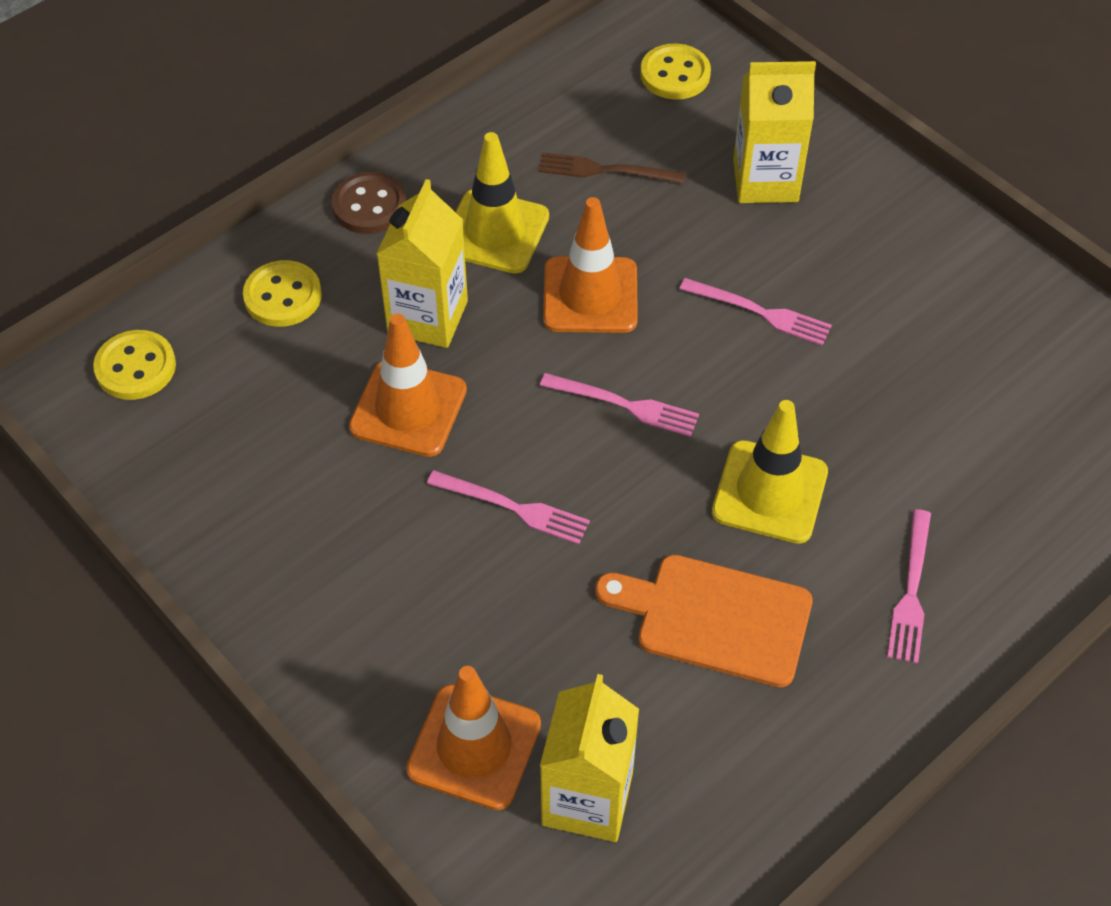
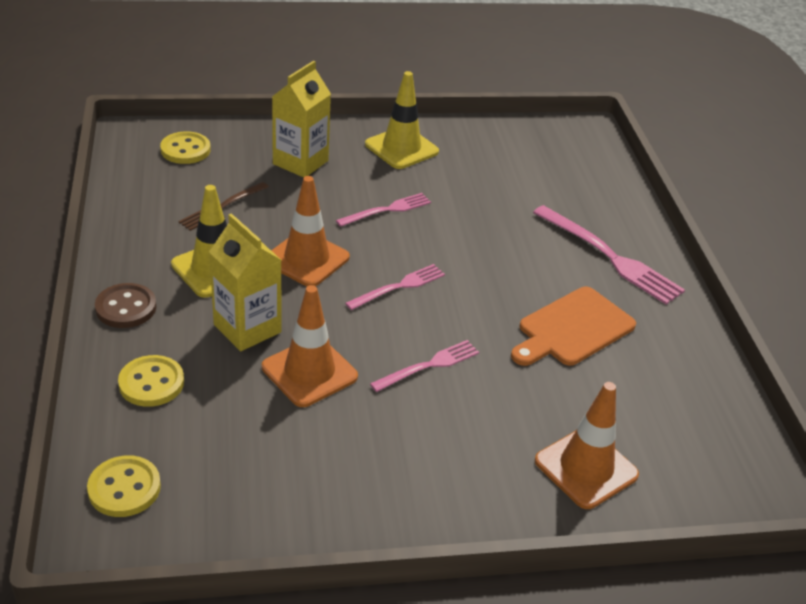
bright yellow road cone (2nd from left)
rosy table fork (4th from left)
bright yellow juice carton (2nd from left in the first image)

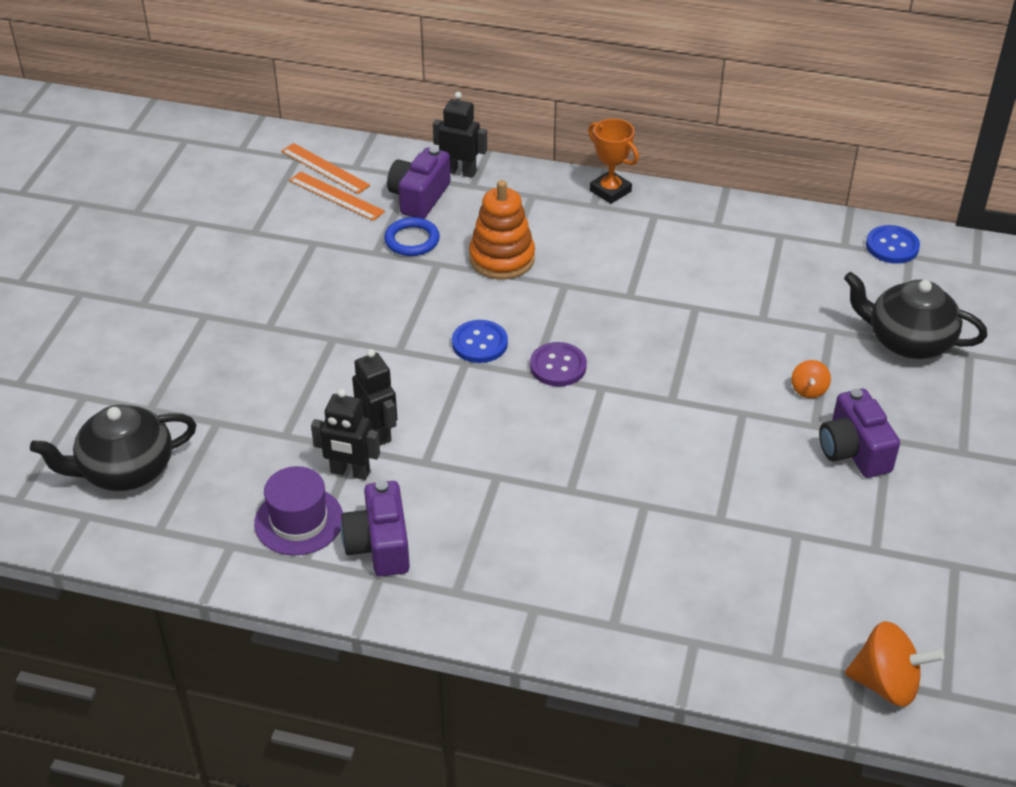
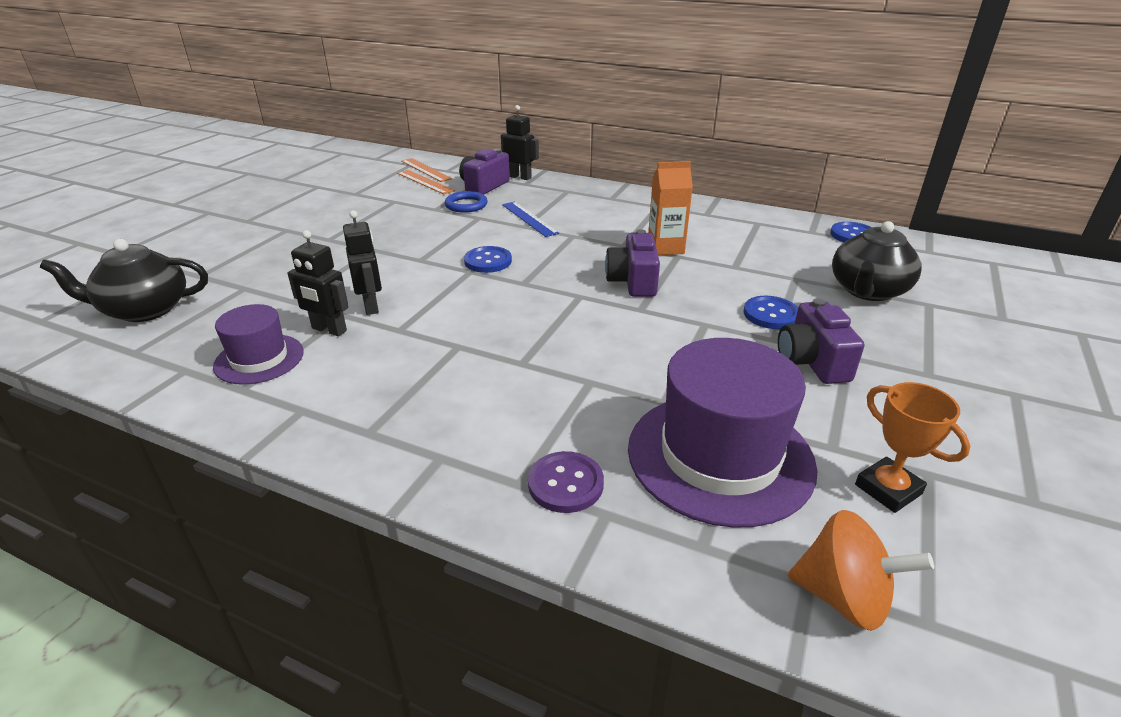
blue measuring stick
royal purple sewing button
royal purple photo camera (2nd from left)
royal purple hat (2nd from left)
bright orange juice carton
blue sewing button (2nd from left)
black teapot (2nd from left)
bright orange award cup

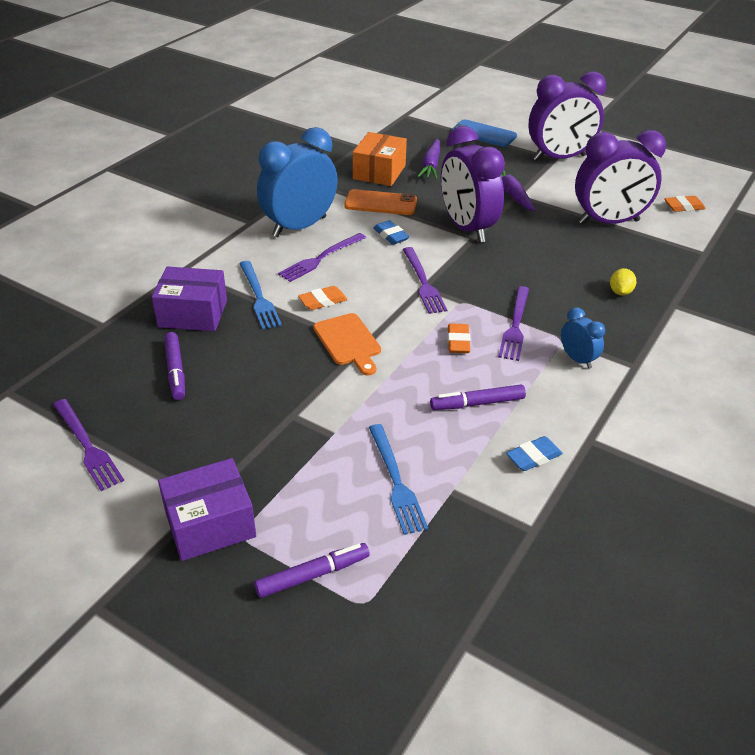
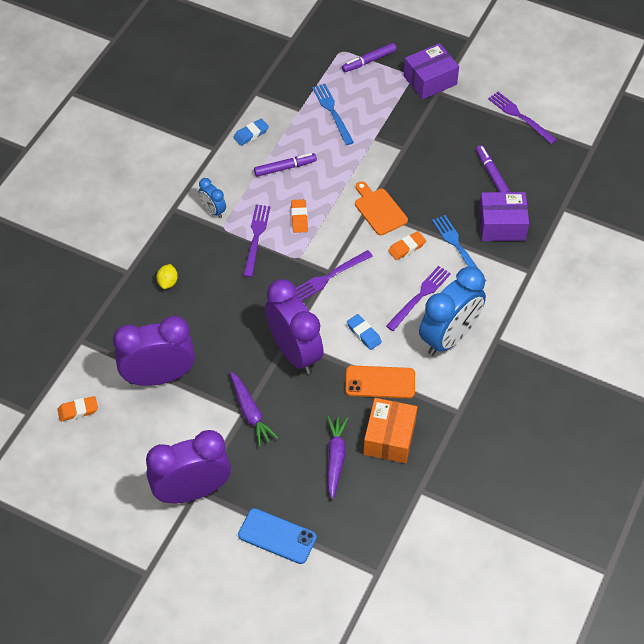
royal purple table fork (2nd from left)

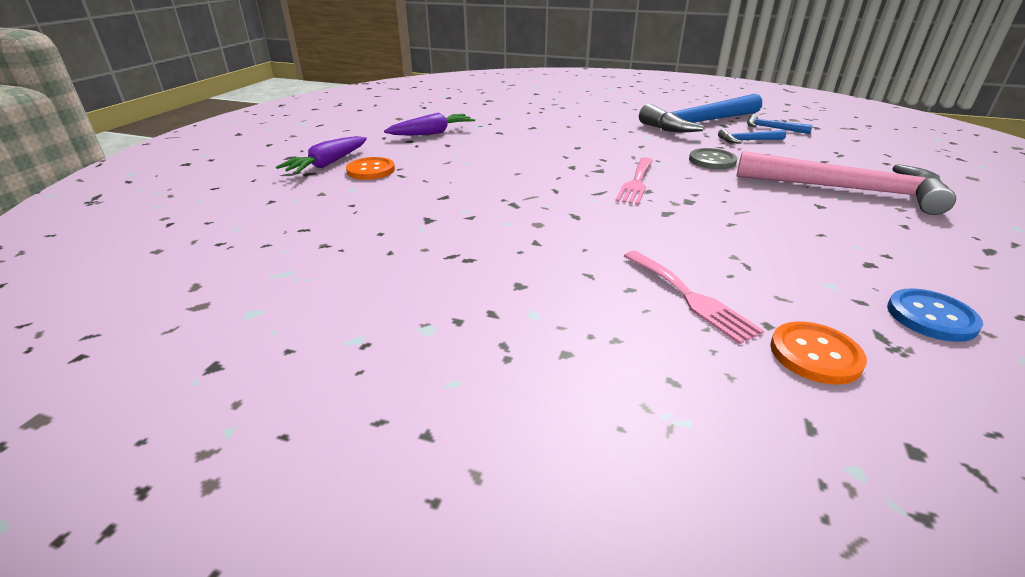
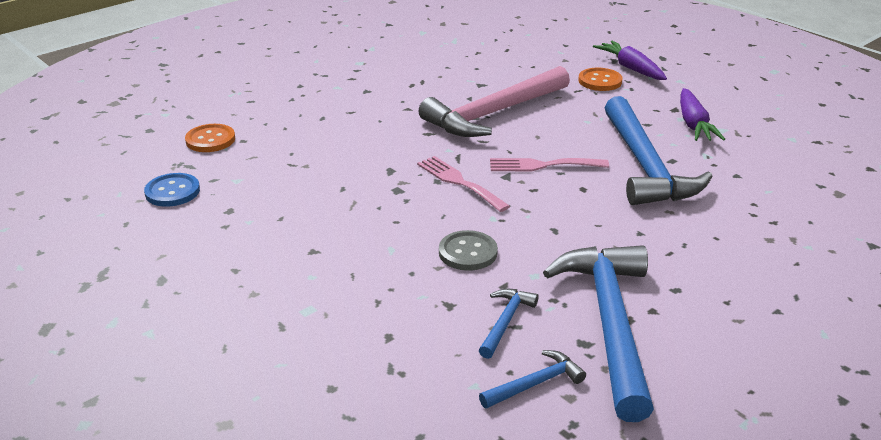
rosy hammer
rosy table fork (2nd from left)
blue hammer (4th from left)

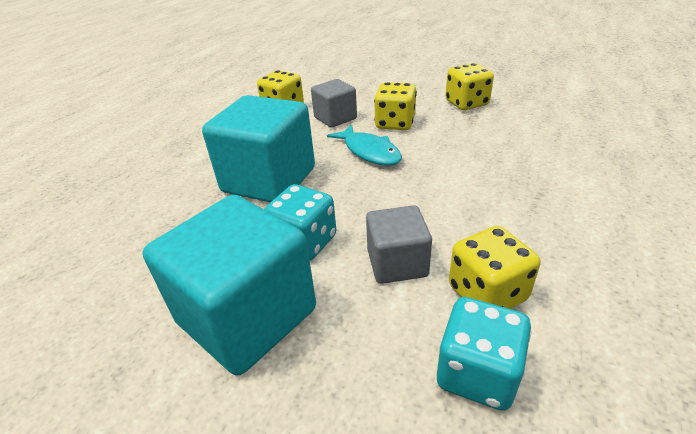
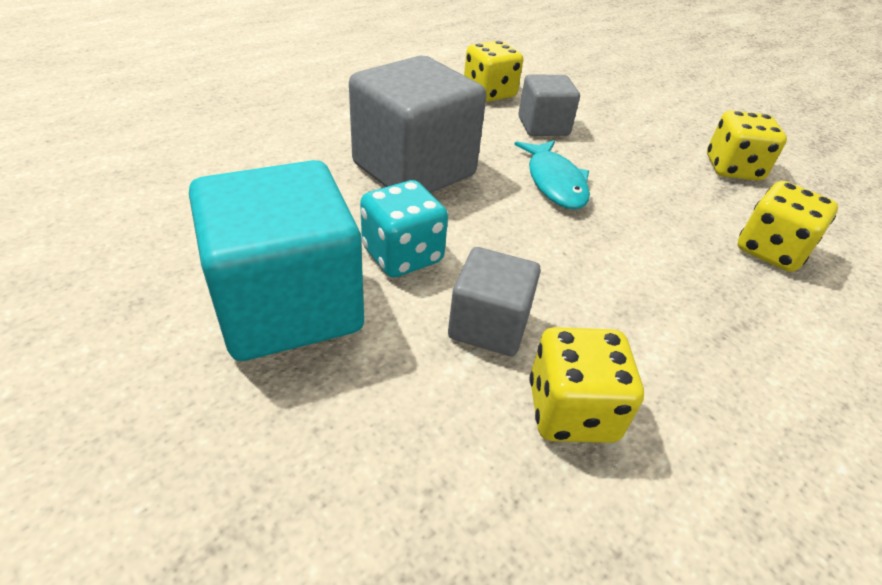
ash-grey cube (1st from left)
bright yellow dice (4th from left)
teal dice (2nd from left in the first image)

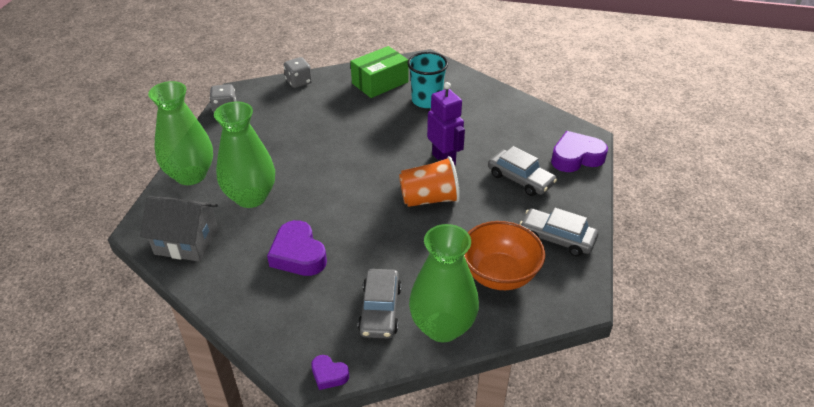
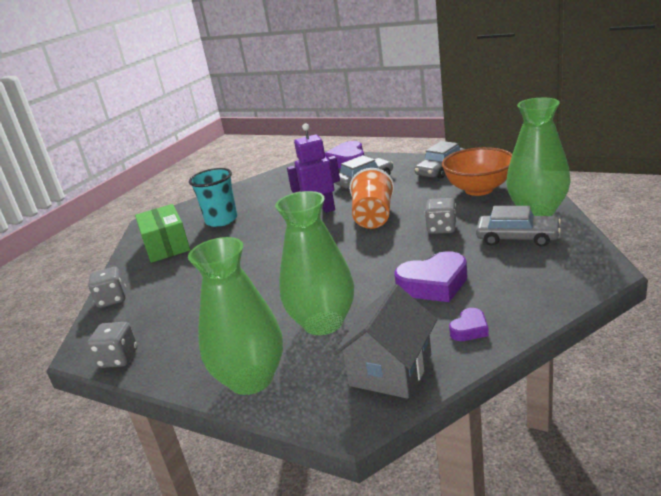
ash-grey dice (3rd from left)
royal purple heart shape (3rd from left)

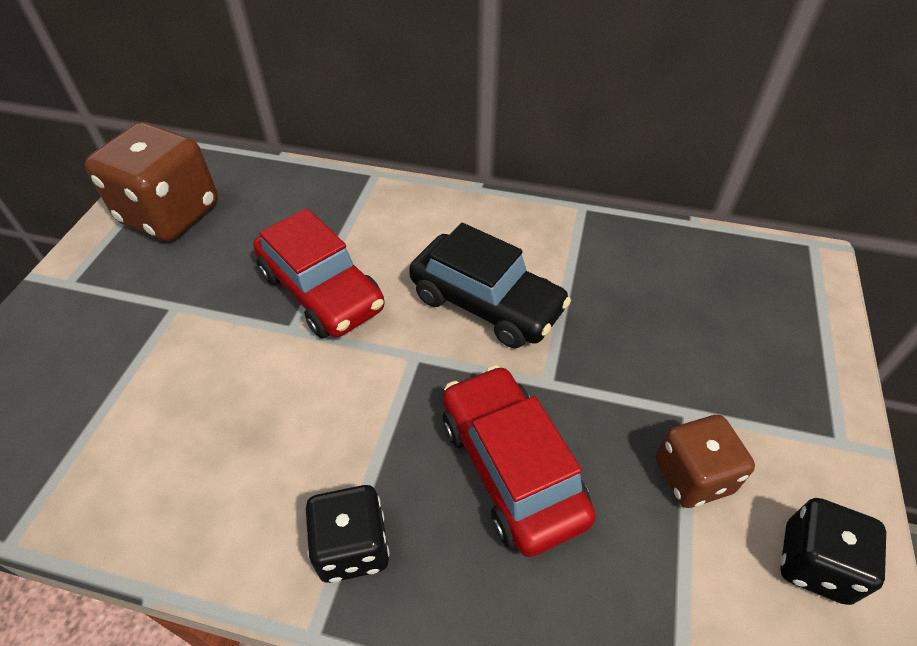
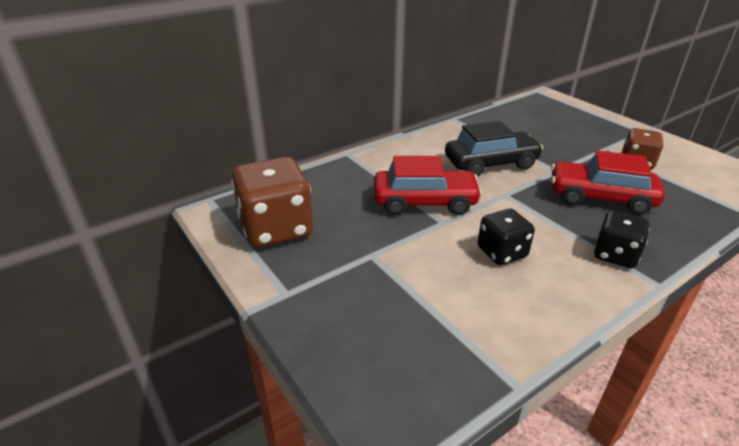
black dice (1st from left)

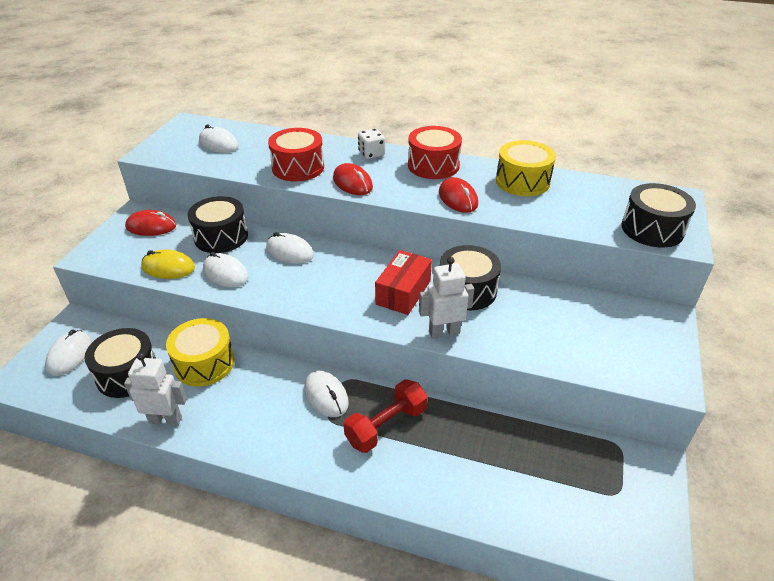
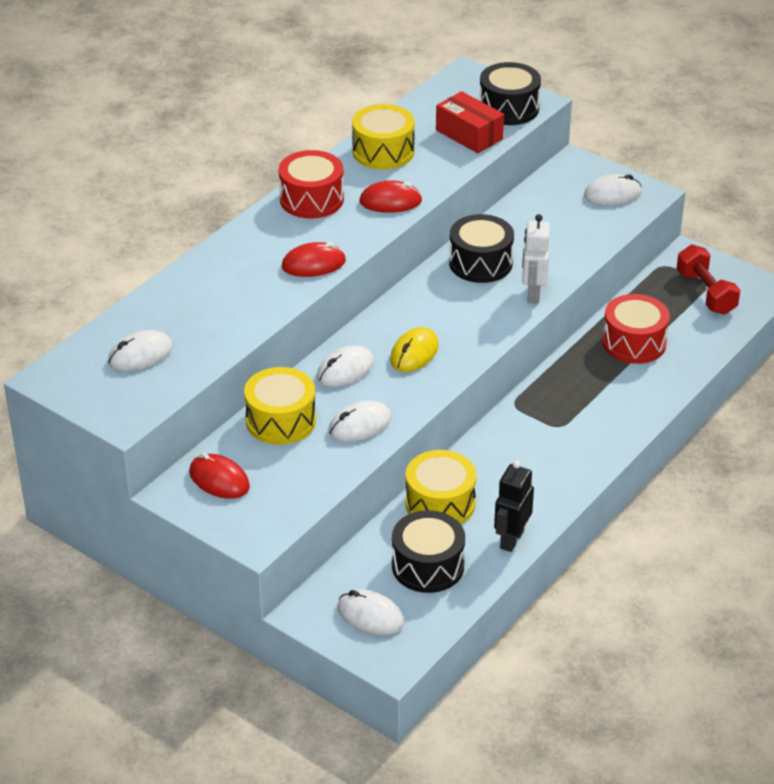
red PC mouse (1st from left)
bright yellow toy drum (1st from left)
bright yellow PC mouse
red box
black toy robot
white PC mouse (5th from left)
red toy drum (2nd from left)
red free weight
white dice

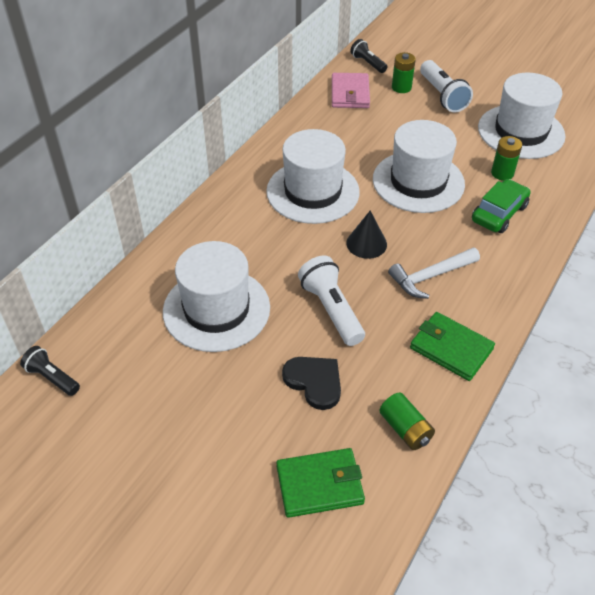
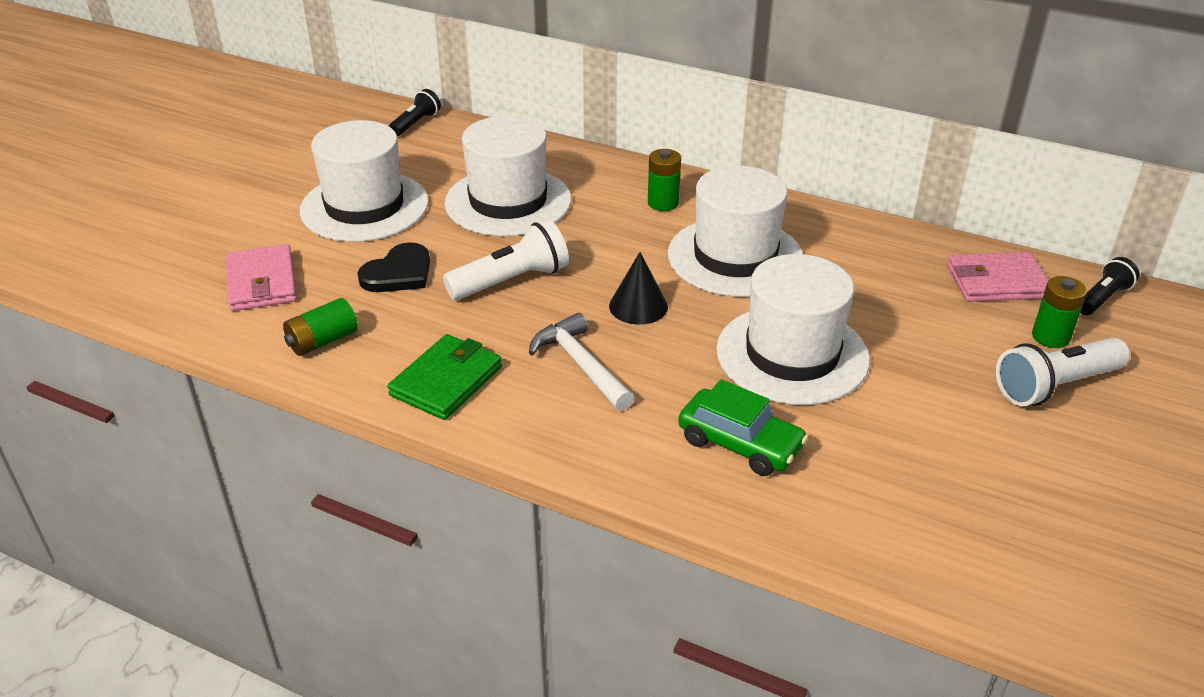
rosy billfold (1st from left)
white hat (1st from left)
leaf-green power cell (2nd from left)

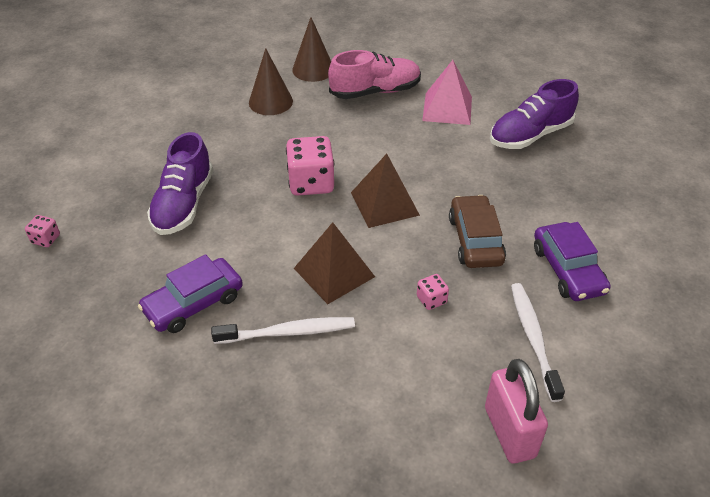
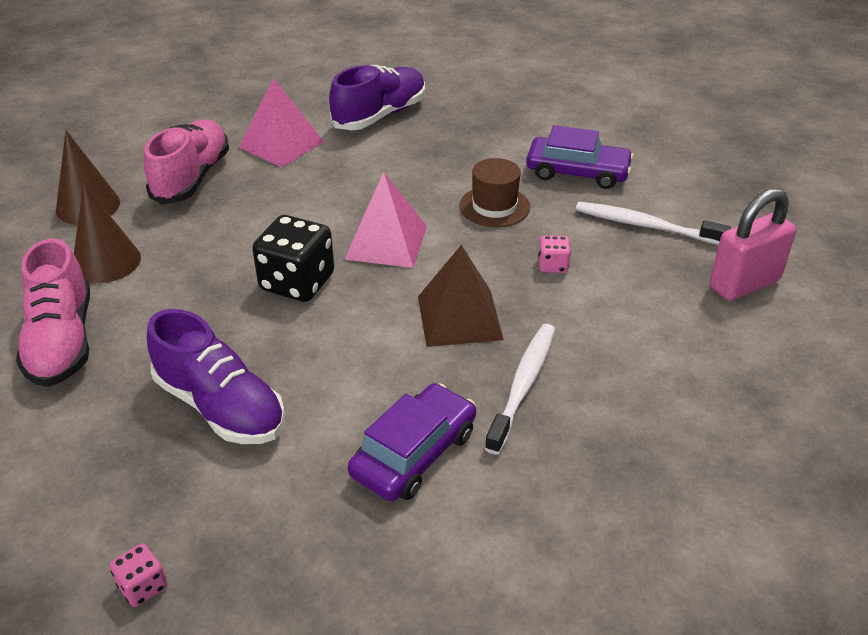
rosy lace-up shoe (1st from left)
black dice
royal purple lace-up shoe (2nd from left)
rosy pyramid (2nd from left)
royal purple toy car (1st from left)
brown hat
rosy padlock

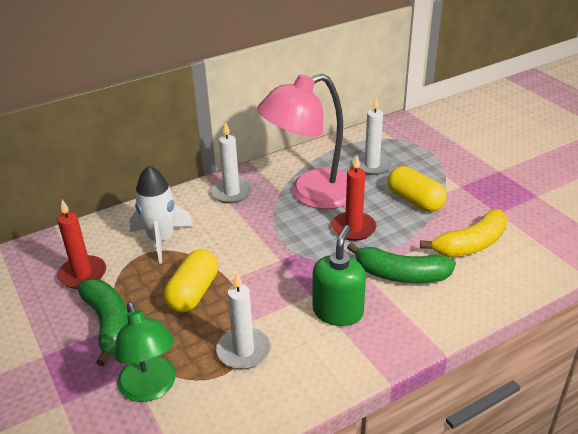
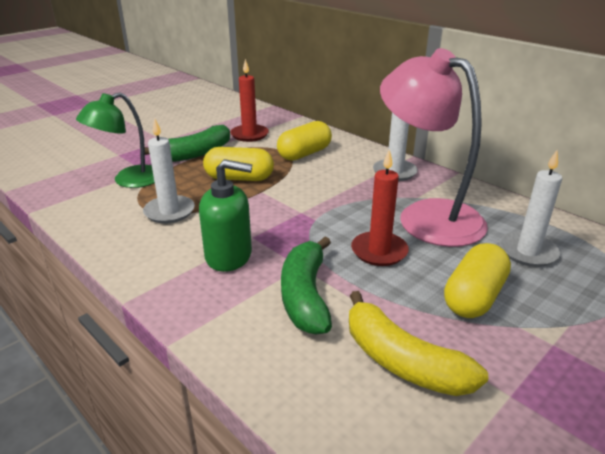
bright yellow capsule (2nd from left)

